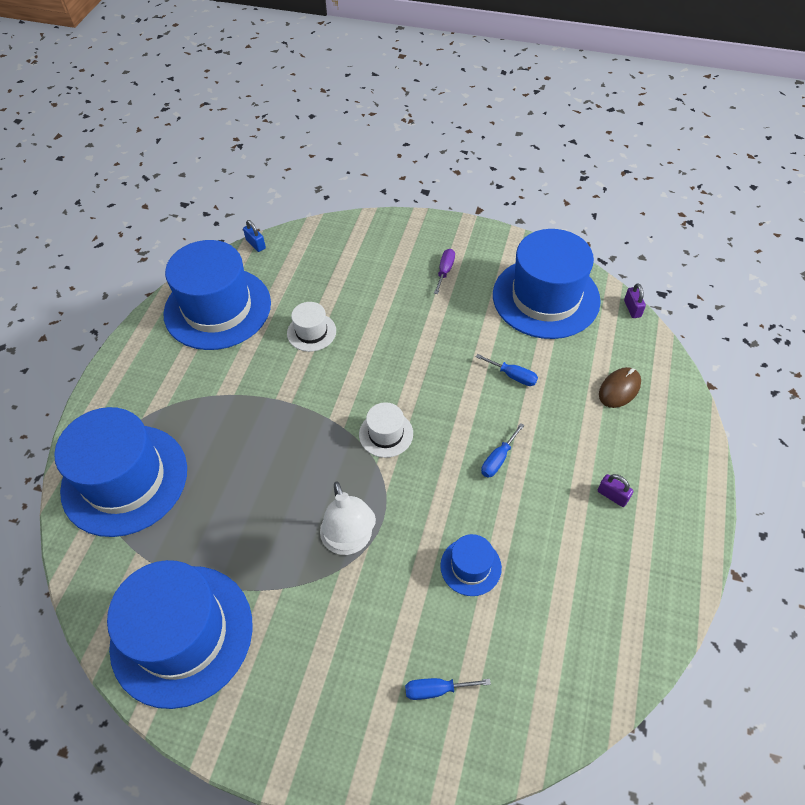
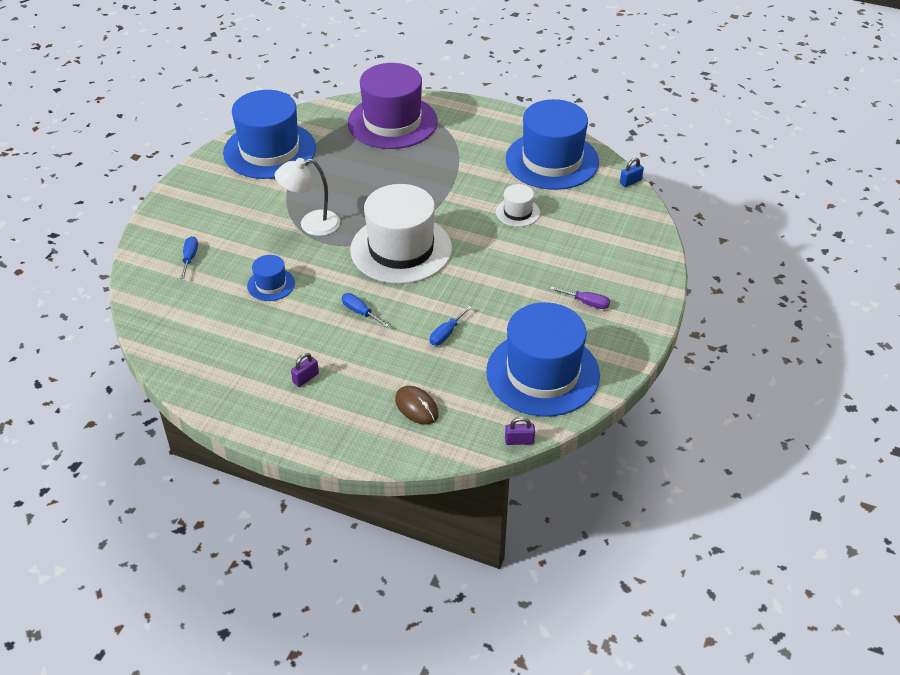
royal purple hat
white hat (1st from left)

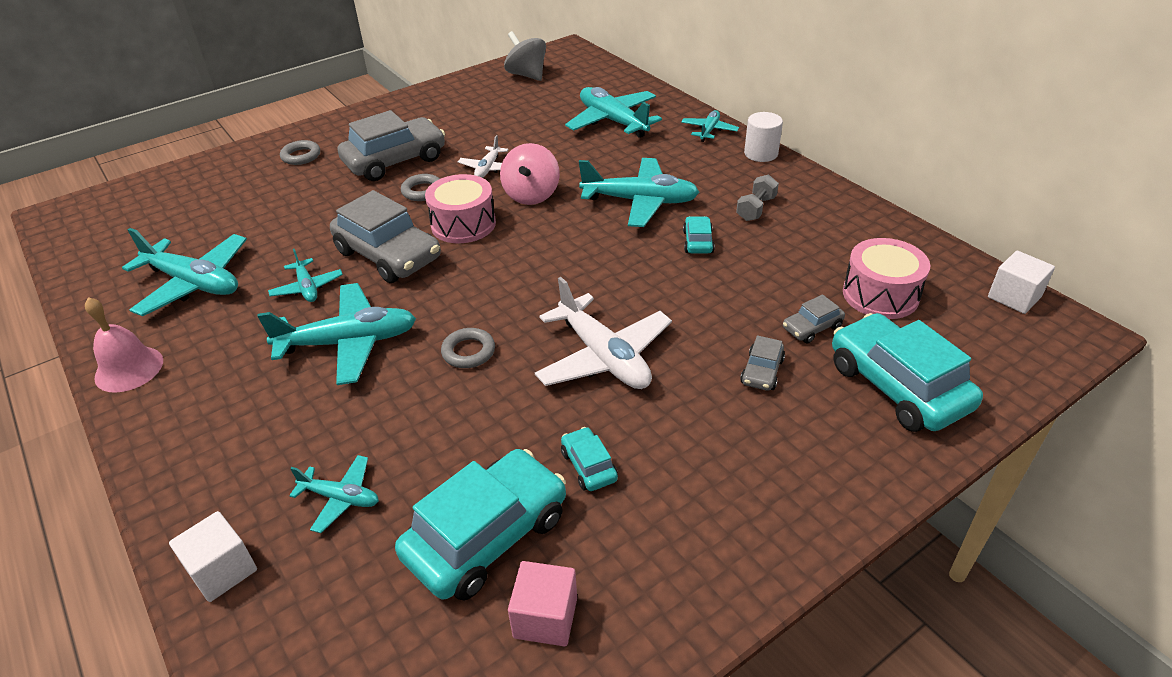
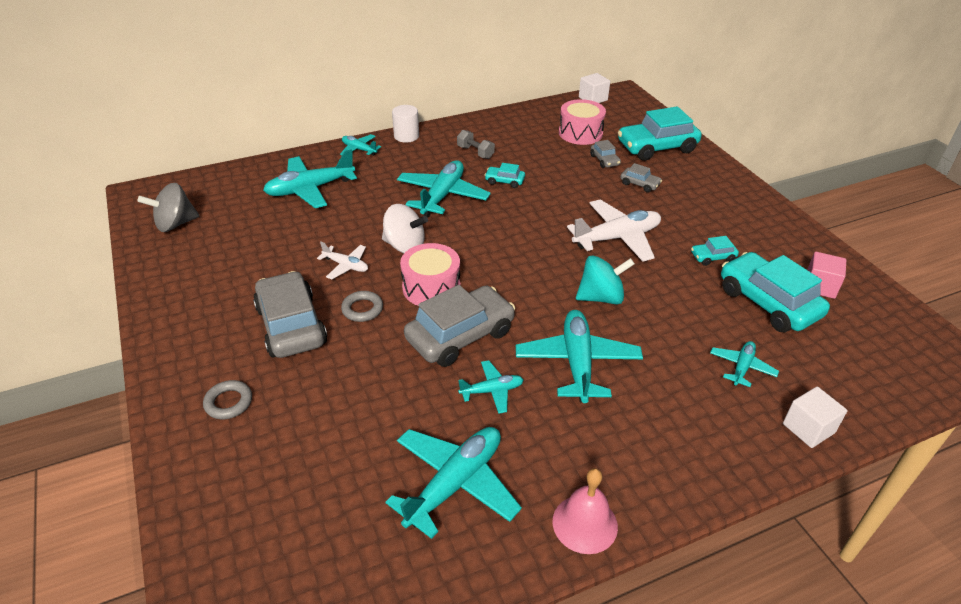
white toy top
teal toy top

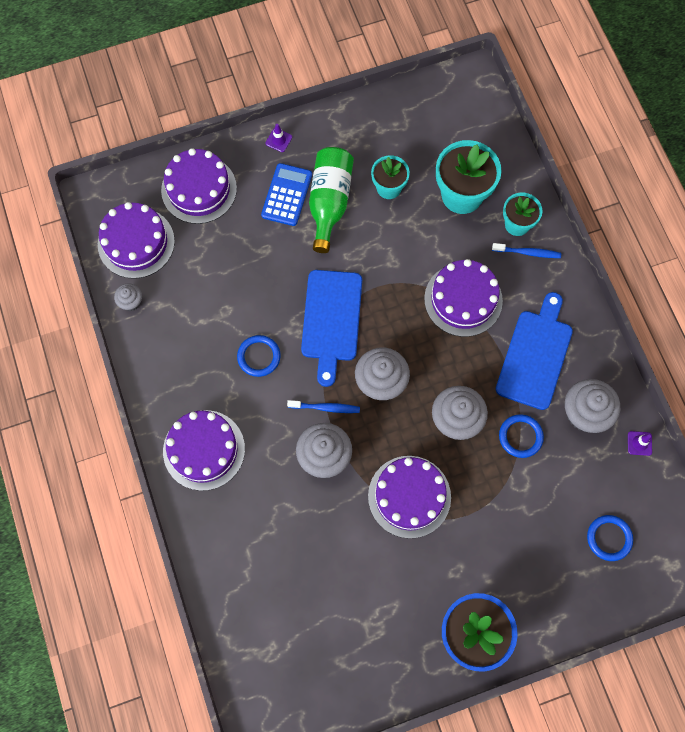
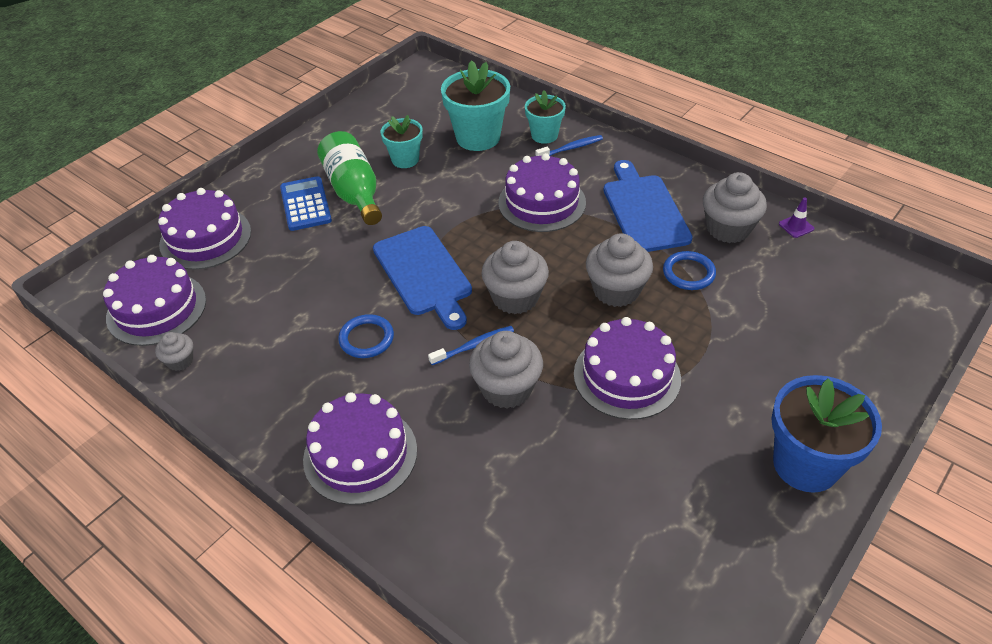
royal purple road cone (1st from left in the first image)
blue torus (3rd from left in the first image)

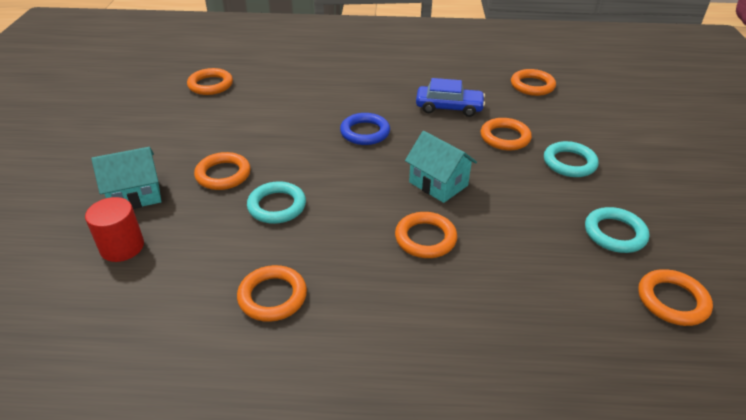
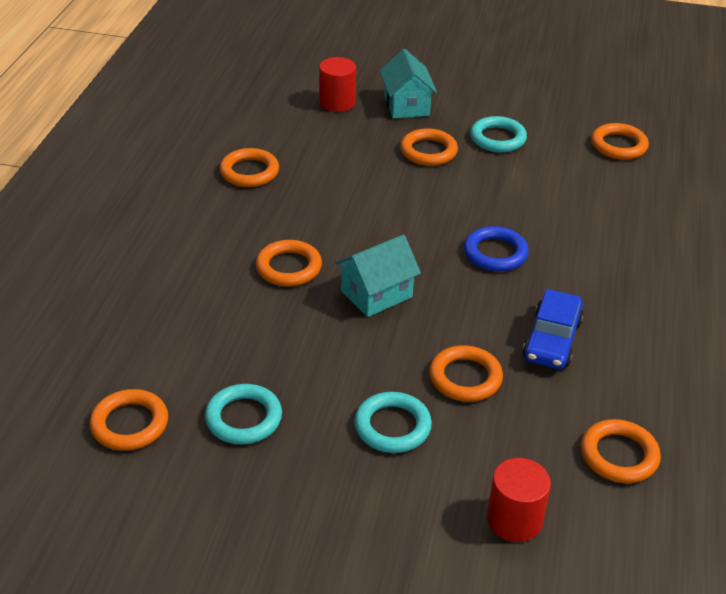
teal torus (3rd from left)
red cylinder (2nd from left)

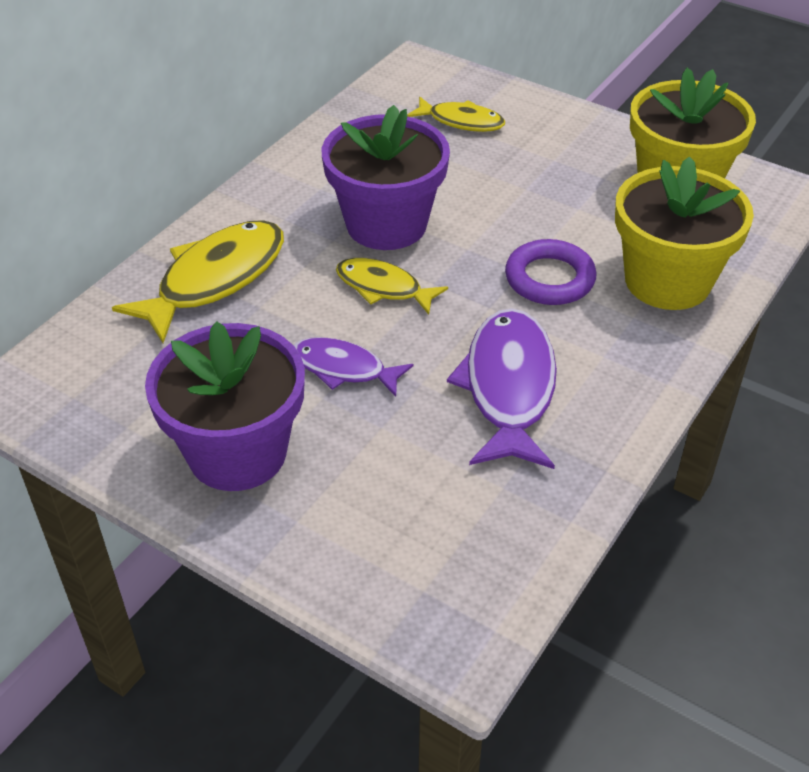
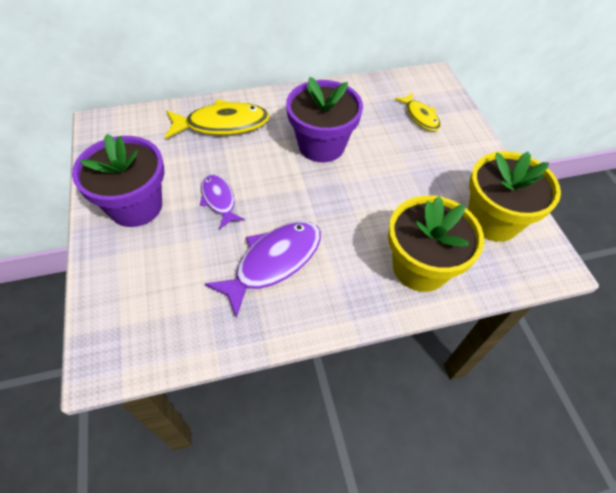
bright yellow fish (2nd from left in the first image)
royal purple torus

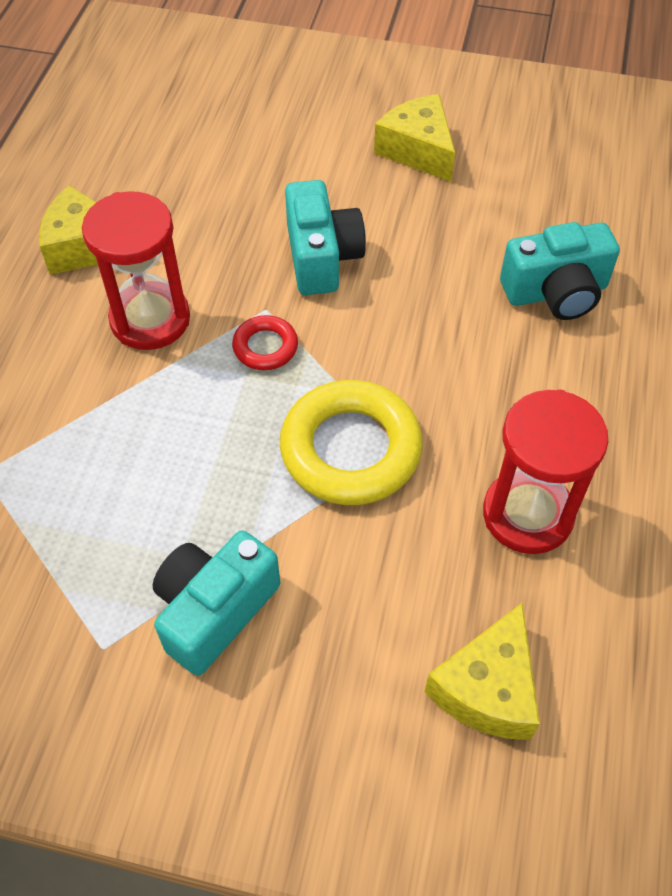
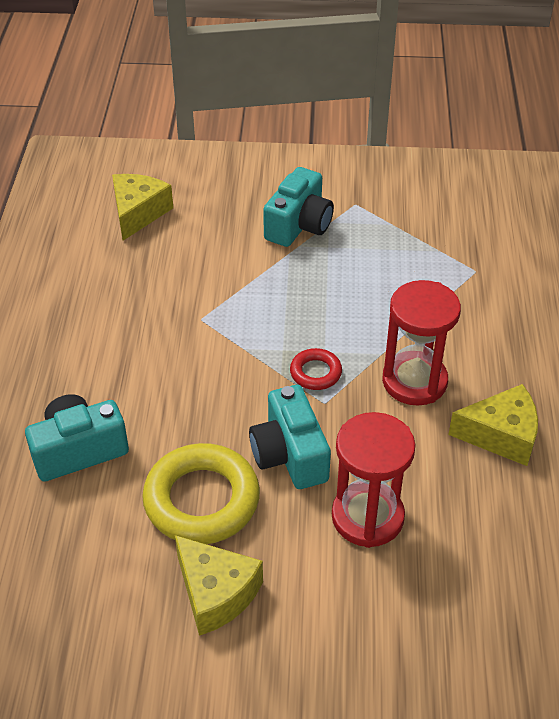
bright yellow torus
red hourglass (1st from left)

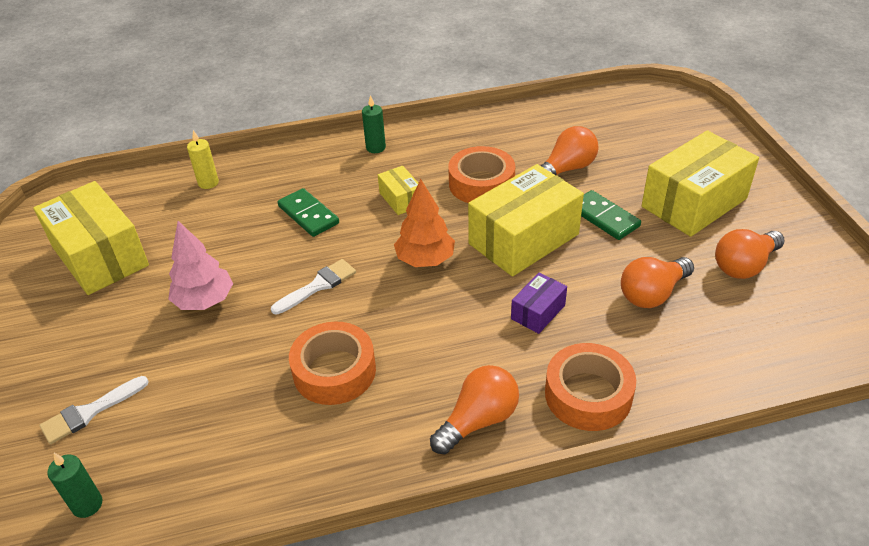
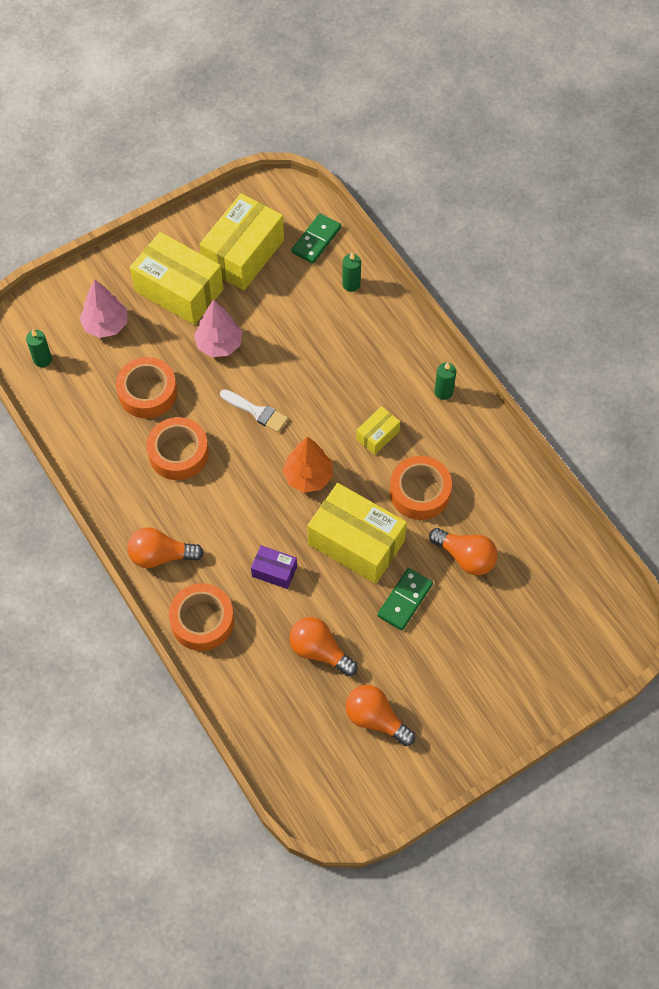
rosy tree (1st from left)
bright orange sticky tape (1st from left)
bright orange light bulb (1st from left)
bright yellow box (1st from left)
leaf-green domino piece (1st from left)
leaf-green candle (2nd from left)

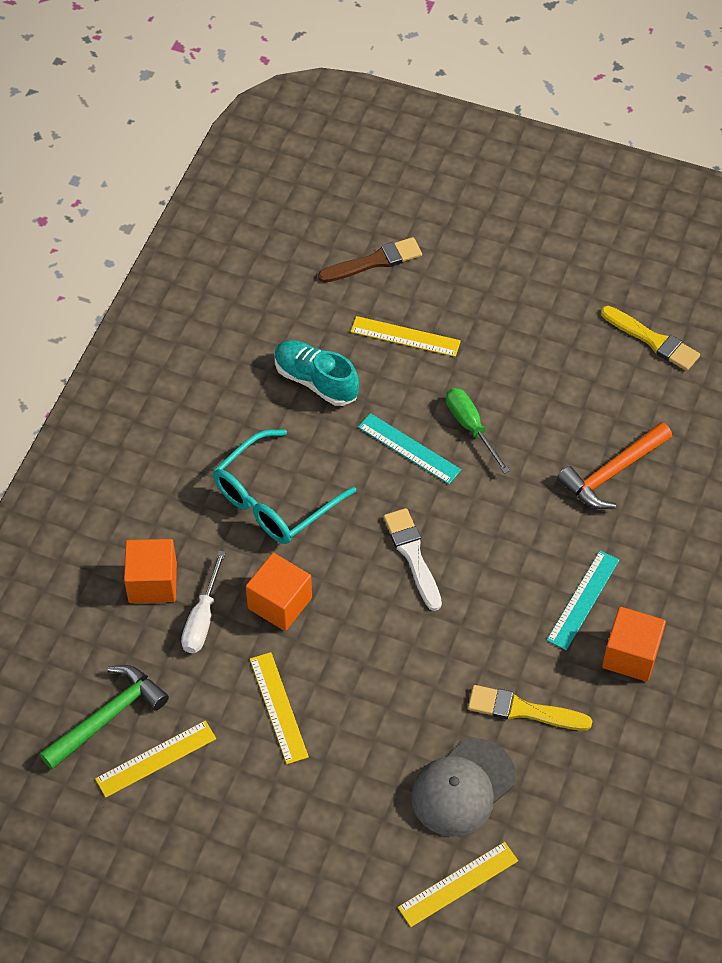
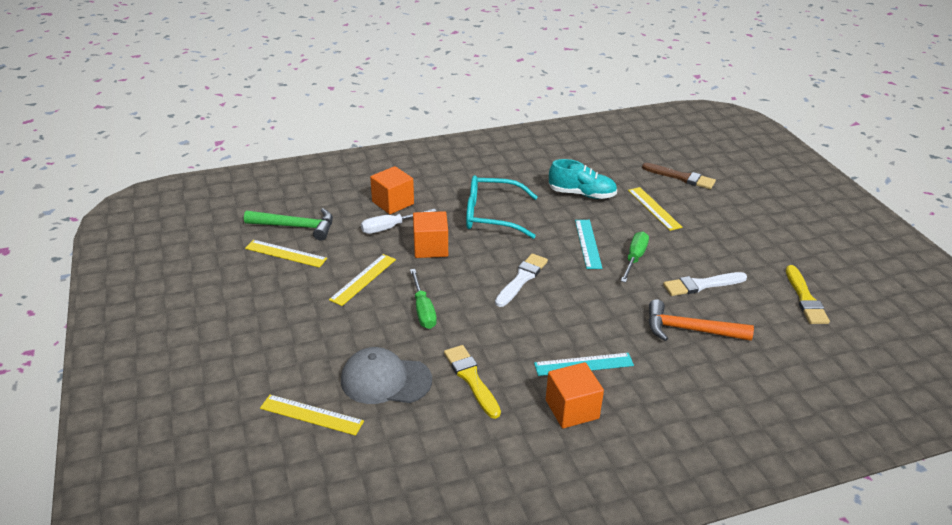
leaf-green hand screwdriver (1st from left)
teal lace-up shoe
white paint brush (2nd from left)

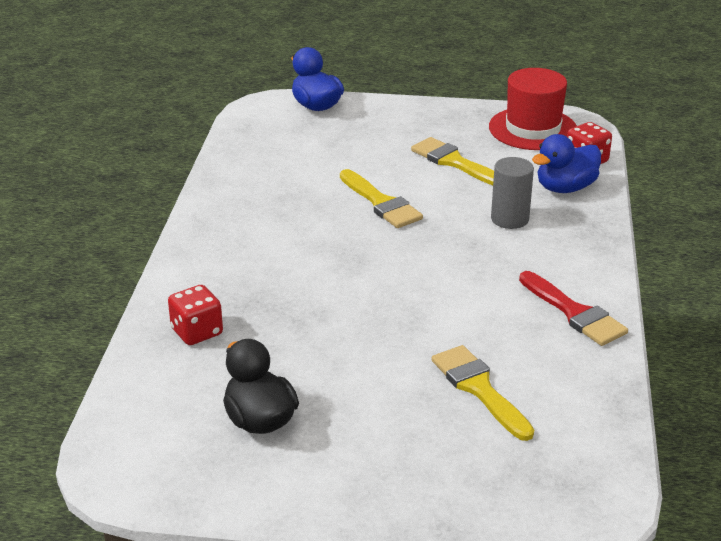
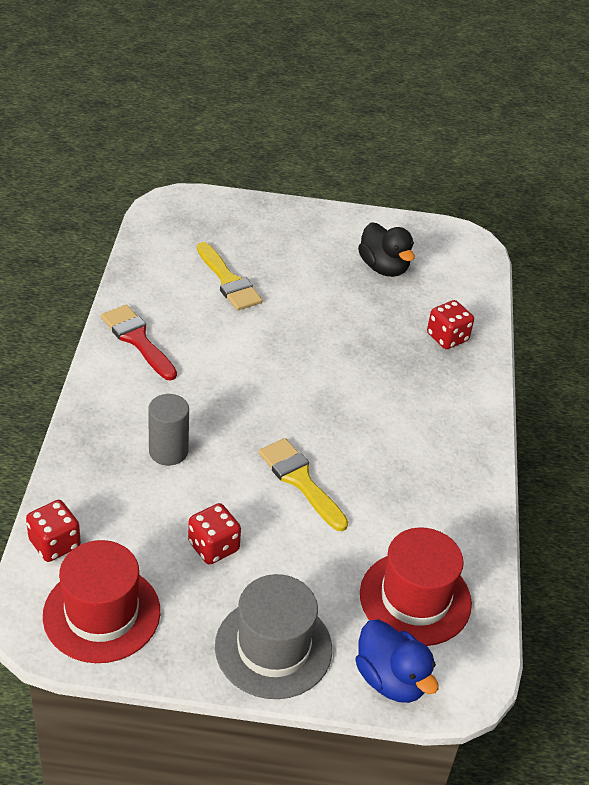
red dice (2nd from left)
ash-grey hat
red hat (2nd from left)
blue toy duck (2nd from left in the first image)

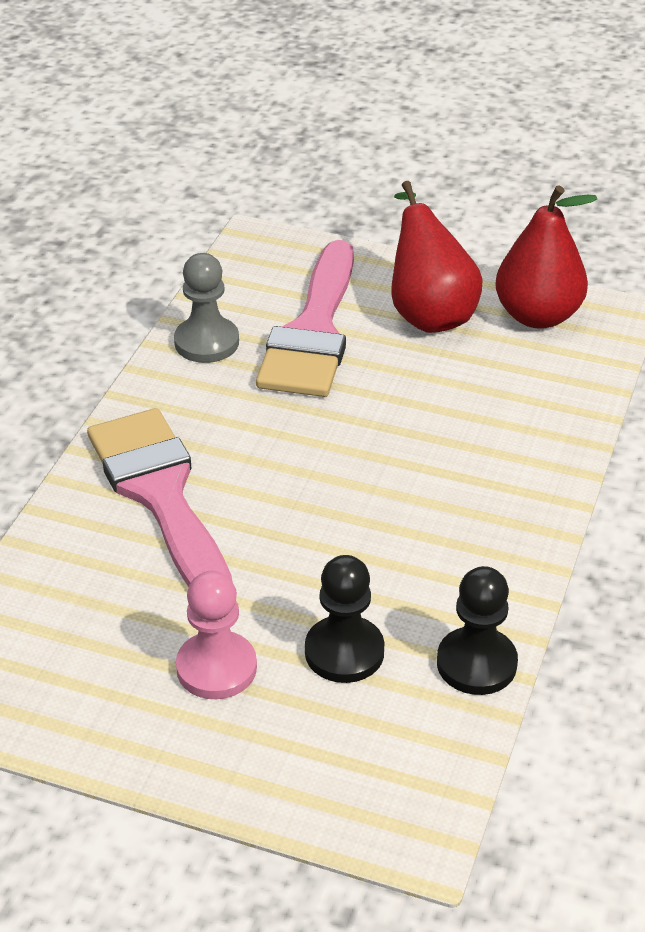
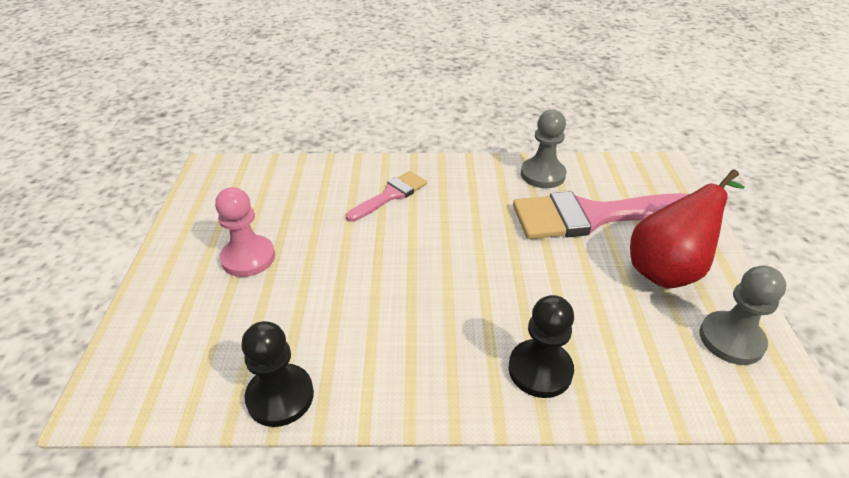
rosy paint brush (1st from left)
black chess pawn (2nd from left)
ash-grey chess pawn (2nd from left)

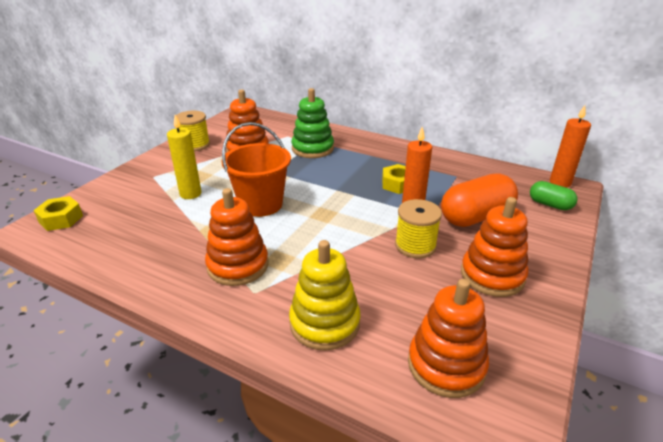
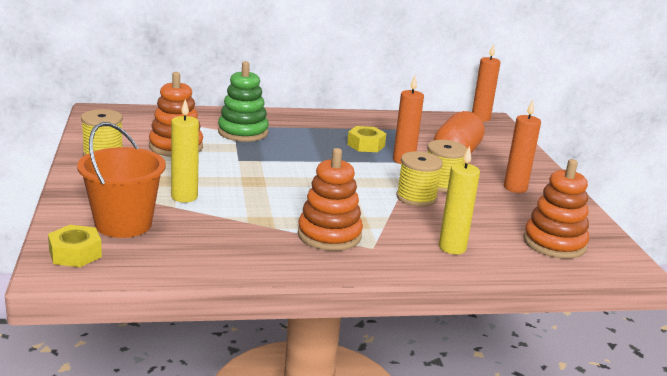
bright orange bucket
bright yellow bobbin (2nd from left)
bright yellow candle (2nd from left)
bright orange candle (3rd from left)
leaf-green capsule

